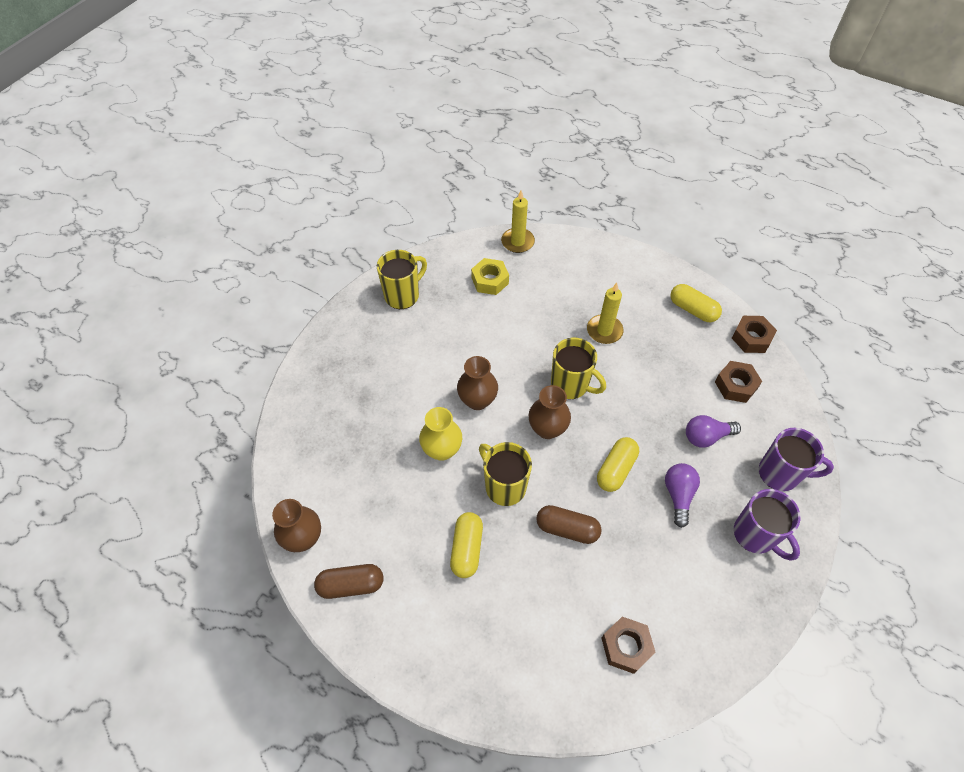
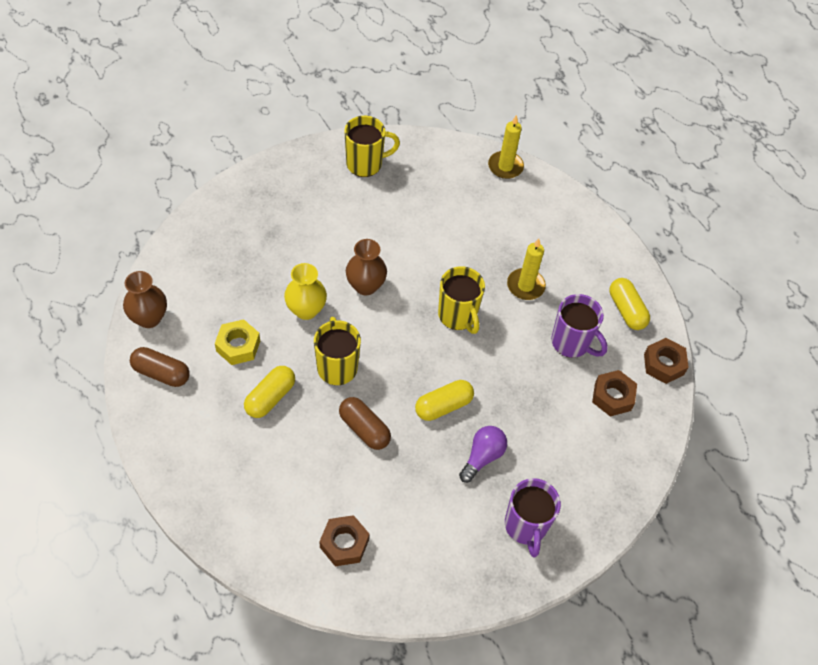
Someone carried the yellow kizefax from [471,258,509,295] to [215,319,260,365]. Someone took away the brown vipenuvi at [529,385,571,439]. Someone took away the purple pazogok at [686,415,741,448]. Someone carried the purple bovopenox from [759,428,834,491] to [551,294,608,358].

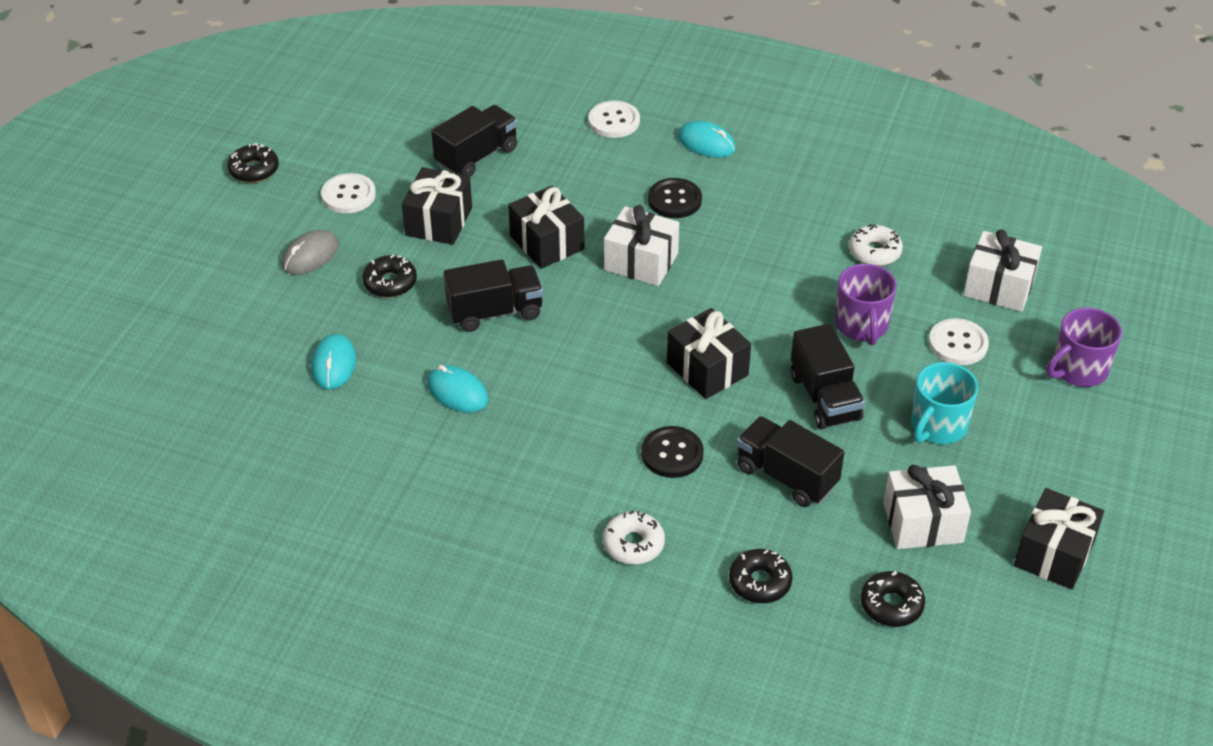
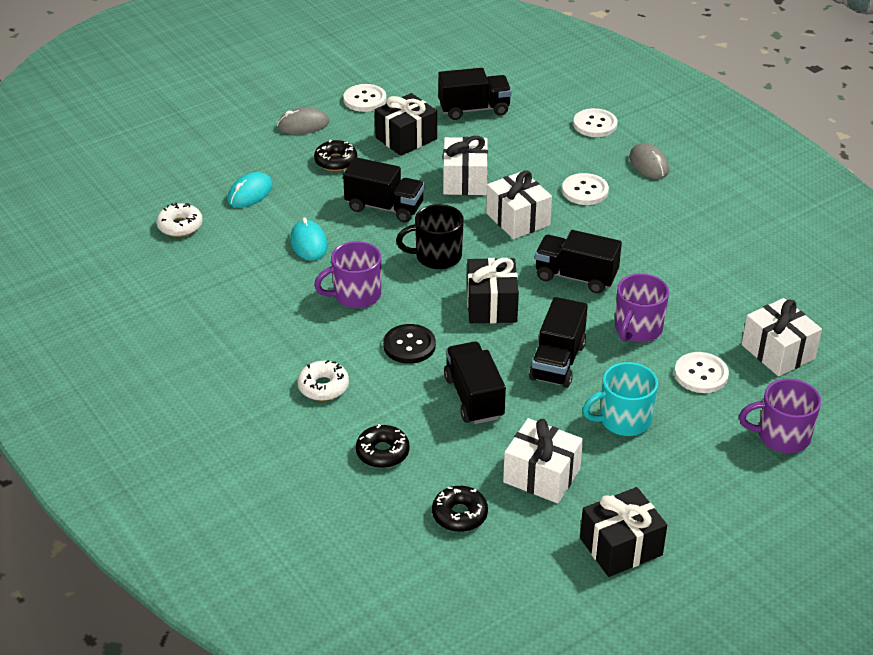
Someone took away the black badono at [227,143,279,183]. Someone repainted the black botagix at [508,186,585,269], which became the white botagix at [443,136,488,195]. Someone repainted the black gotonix at [648,178,702,218], which became the white gotonix at [562,173,609,205]. Someone repainted the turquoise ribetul at [678,121,735,158], which became the grey ribetul at [629,143,669,179]. Someone carried the white badono from [849,224,903,266] to [156,203,203,237]. Someone put down the purple bovopenox at [314,241,381,308]. Someone put down the black bovopenox at [396,204,464,269]. Someone put down the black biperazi at [535,230,622,294].

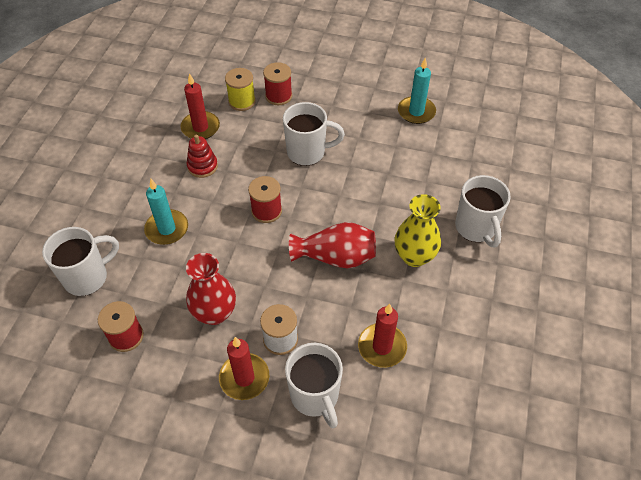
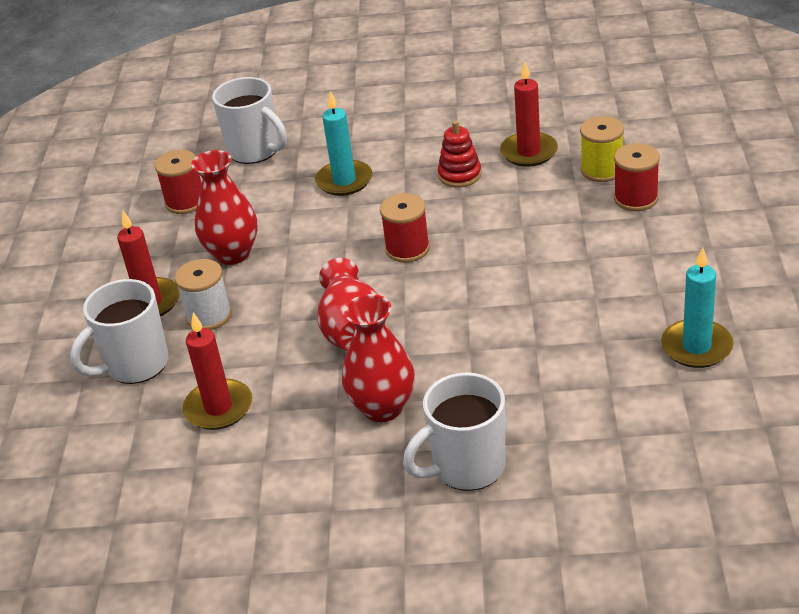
Someone took away the white bovopenox at [283,102,345,166]. Someone repainted the yellow vipenuvi at [394,194,441,267], which became the red vipenuvi at [342,294,415,422].

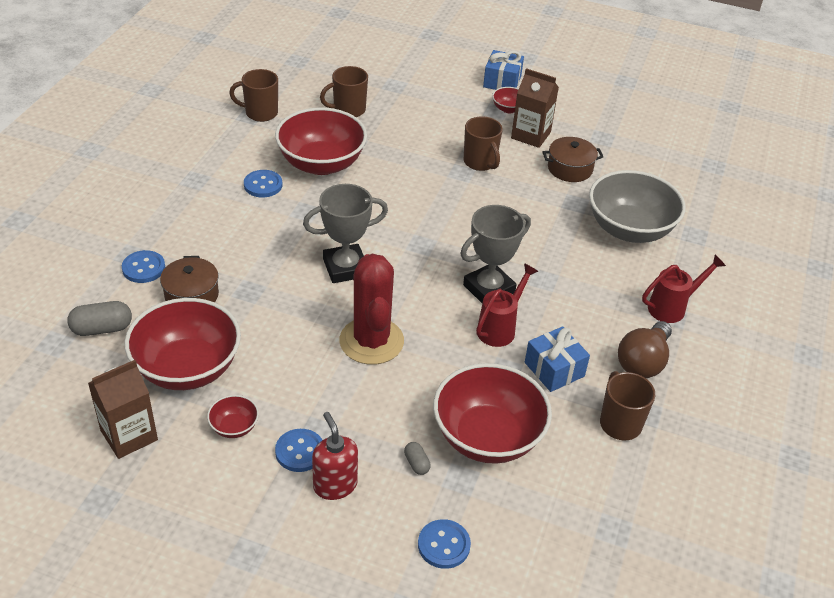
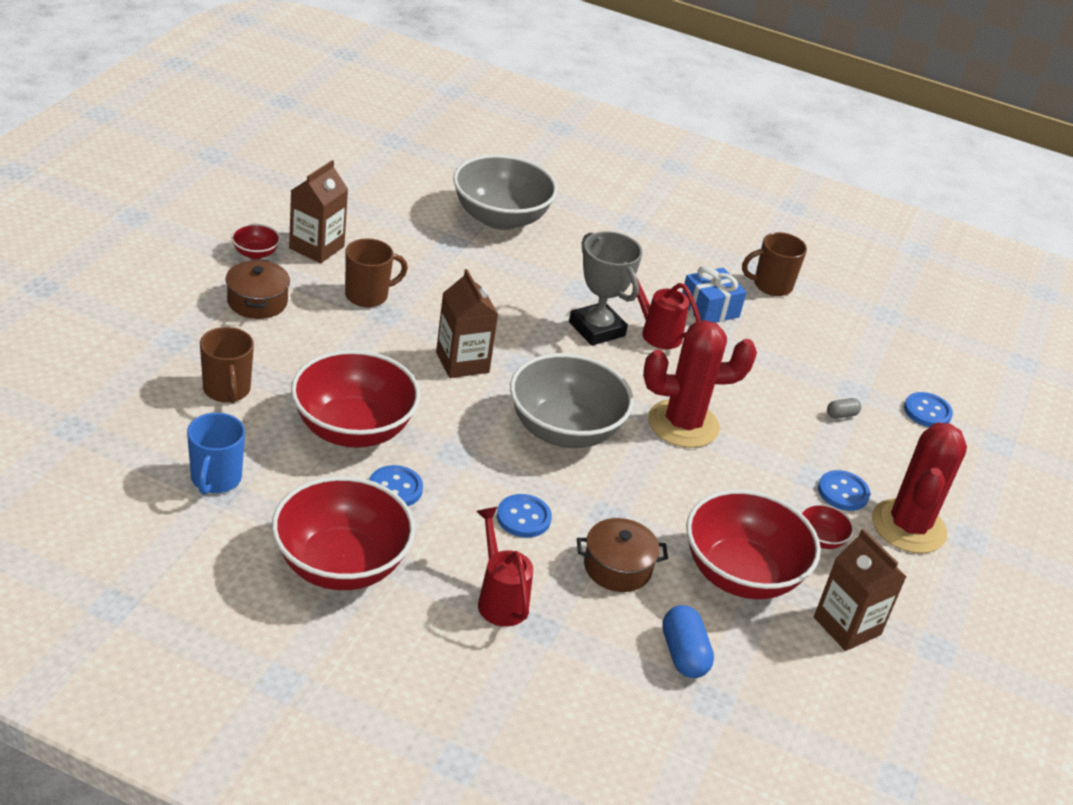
Someone repainted the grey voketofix at [67,301,132,336], which became the blue voketofix at [662,605,714,678]. Someone carried the blue gotonix from [122,250,165,283] to [497,494,552,538]. Someone repainted the brown bovopenox at [229,69,278,122], which became the blue bovopenox at [187,413,245,495]. Someone swapped the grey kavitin at [303,184,388,283] for the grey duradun at [510,353,634,448]. Someone took away the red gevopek at [312,412,358,500]. Someone carried the red duradun from [433,363,552,464] to [272,476,415,590]. Someone took away the blue botagix at [483,50,524,90]. Someone carried the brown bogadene from [542,137,603,182] to [226,259,290,319]. Someone took away the brown pazogok at [618,321,672,378]. Someone carried the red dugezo from [642,254,726,323] to [476,507,533,627]. Someone put down the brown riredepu at [436,269,499,378]. Someone put down the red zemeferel at [872,422,967,553].

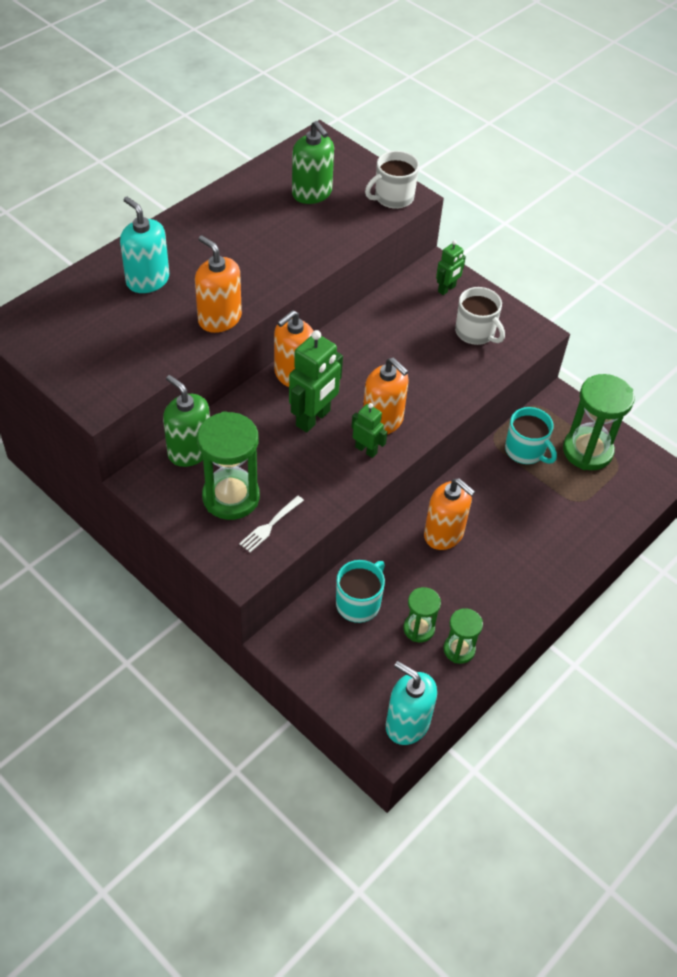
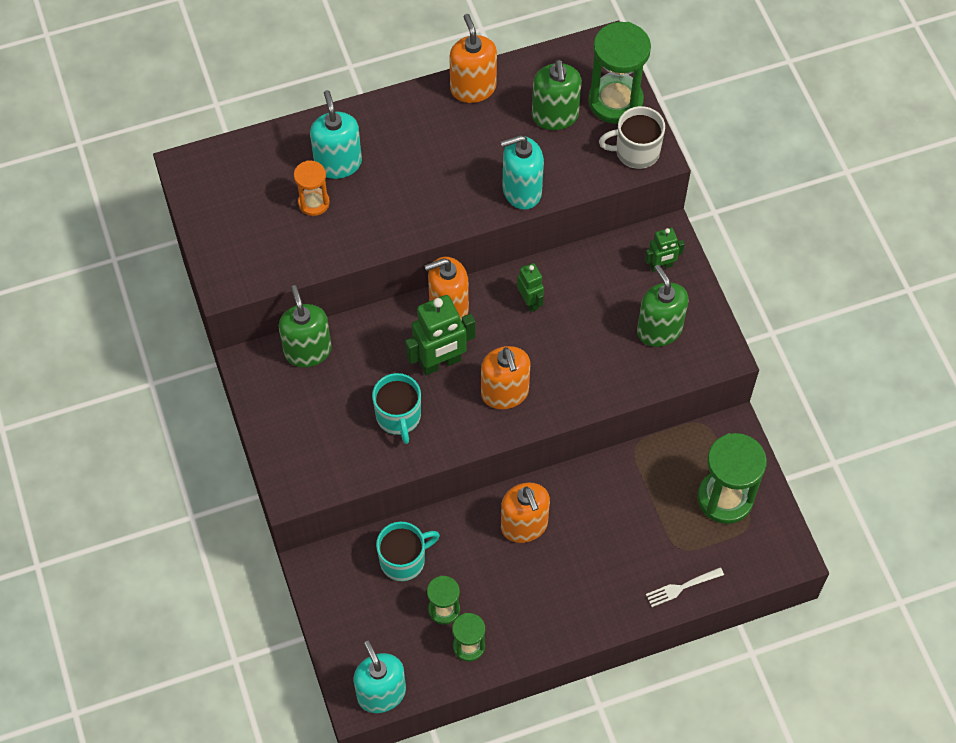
Someone carried the orange gevopek from [195,235,242,333] to [449,14,497,103]. Someone carried the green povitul from [197,411,260,520] to [588,22,651,124]. Someone carried the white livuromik from [239,496,304,552] to [646,567,724,607]. Someone carried the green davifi from [351,403,387,458] to [517,263,544,312]. Someone swapped the white bovopenox at [455,287,505,345] for the green gevopek at [637,265,689,347]. Someone carried the turquoise bovopenox from [505,407,557,464] to [372,373,421,444]. Someone put down the orange povitul at [294,160,330,216]. Someone put down the turquoise gevopek at [501,135,544,210].

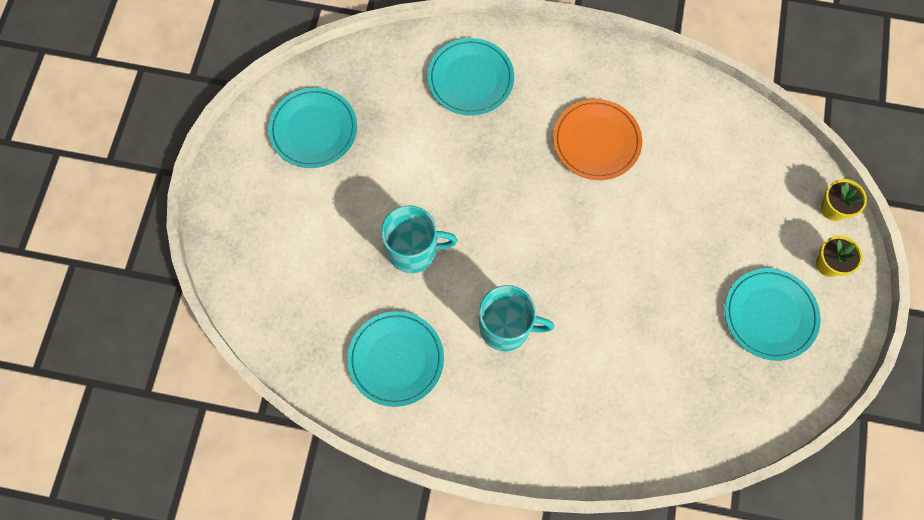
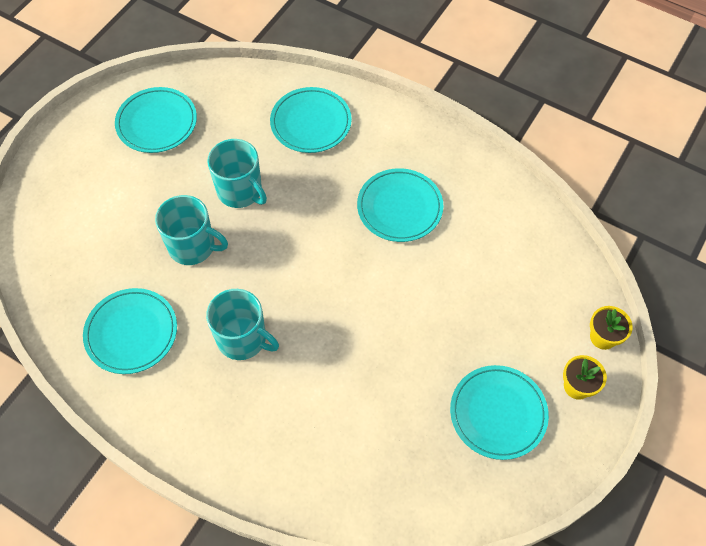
Someone repainted the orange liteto at [553,99,642,180], which became the turquoise liteto at [357,168,443,242]. Someone put down the turquoise bovopenox at [207,139,267,208].

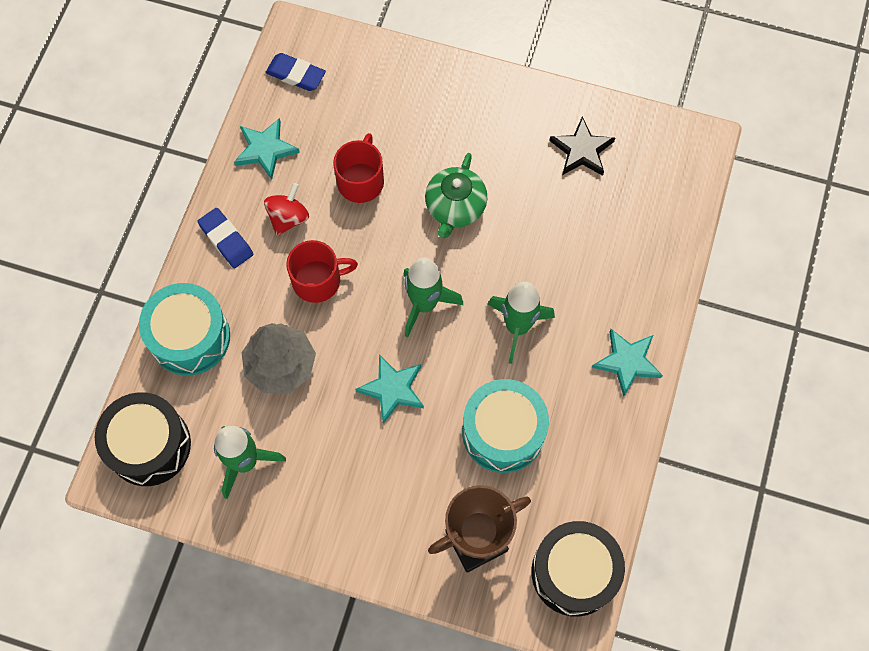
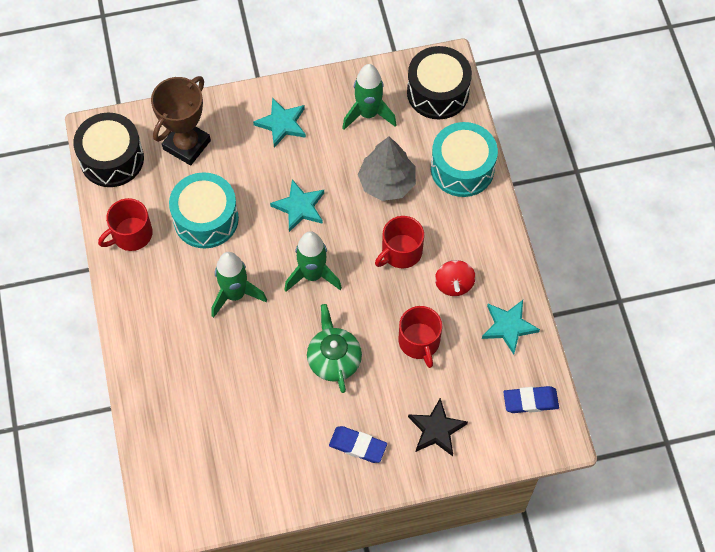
Someone carried the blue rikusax from [198,208,253,268] to [329,426,387,463]. Someone carried the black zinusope from [549,117,615,176] to [408,398,468,456]. Someone carried the turquoise zinusope from [592,329,663,396] to [253,98,306,148]. Someone put down the red bovopenox at [98,198,153,251].

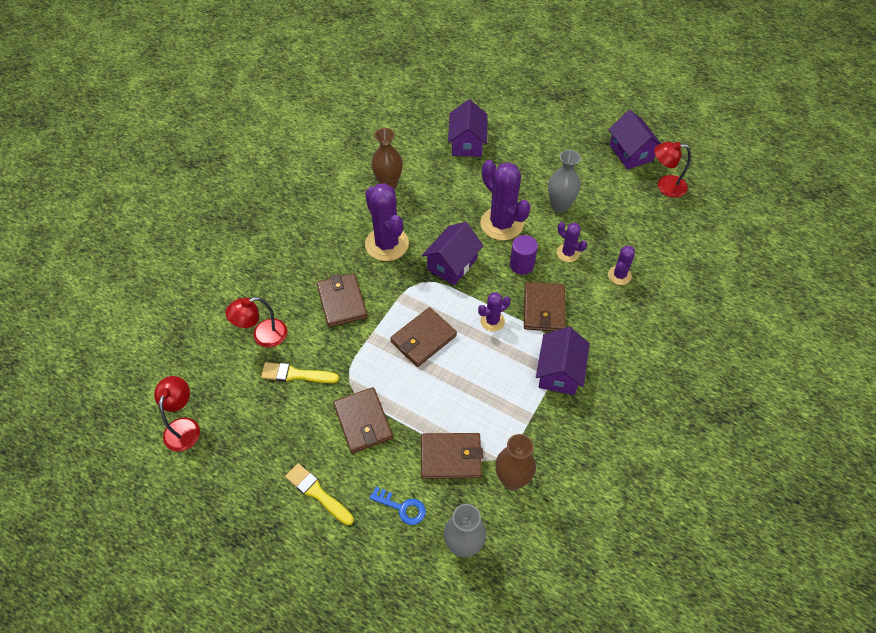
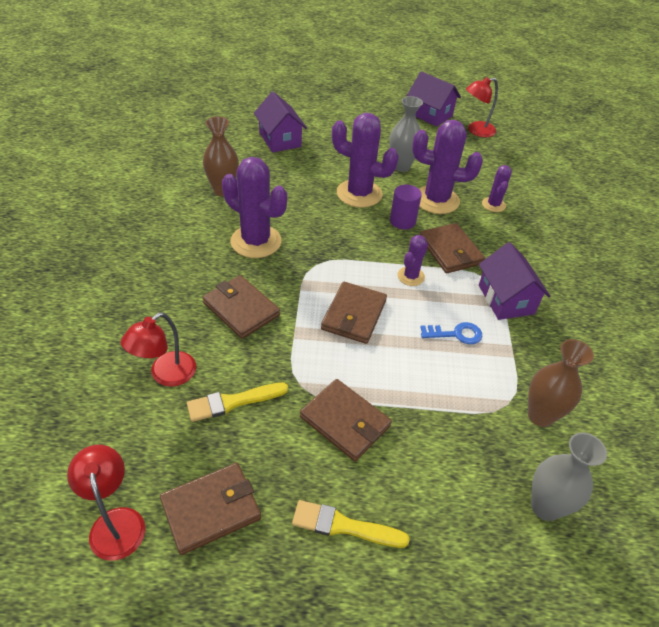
Someone carried the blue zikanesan from [369,487,426,525] to [420,322,482,344]. Someone carried the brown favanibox from [421,433,483,479] to [160,463,261,555]. Someone took away the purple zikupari at [422,222,483,285]. Someone scaled the purple zemeferel at [557,222,587,262] by 1.91.

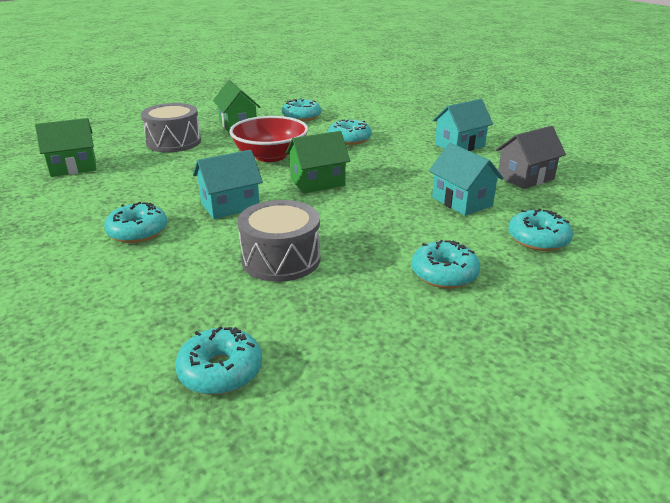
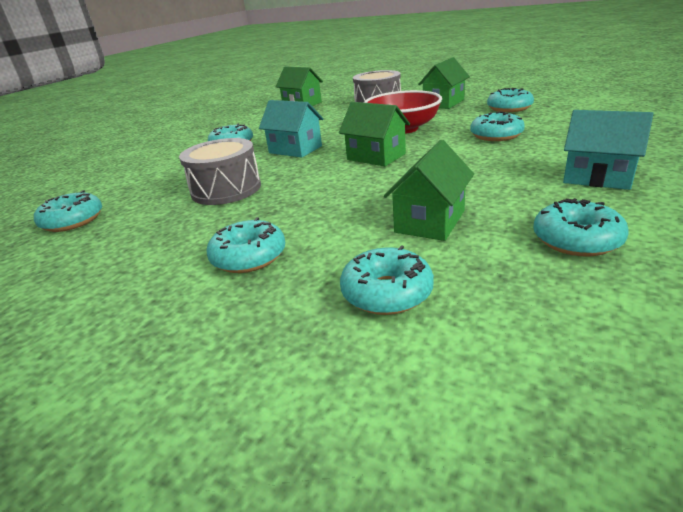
Someone repainted the turquoise zikupari at [429,143,504,216], which became the green zikupari at [384,140,474,241]. Someone swapped the grey zikupari at [496,126,566,189] for the turquoise badono at [533,198,629,257].

